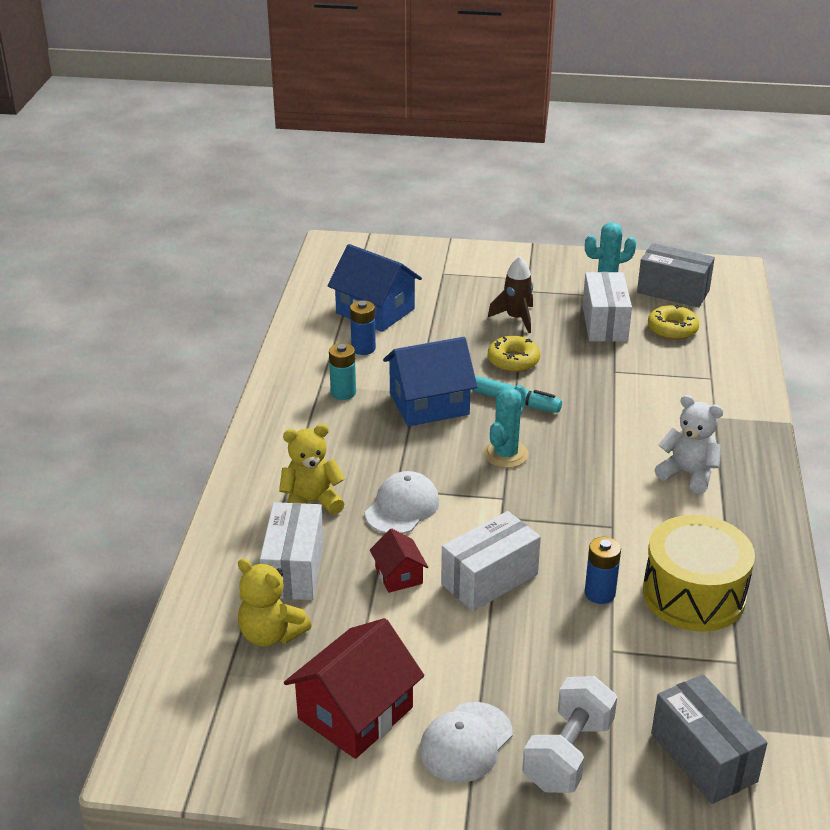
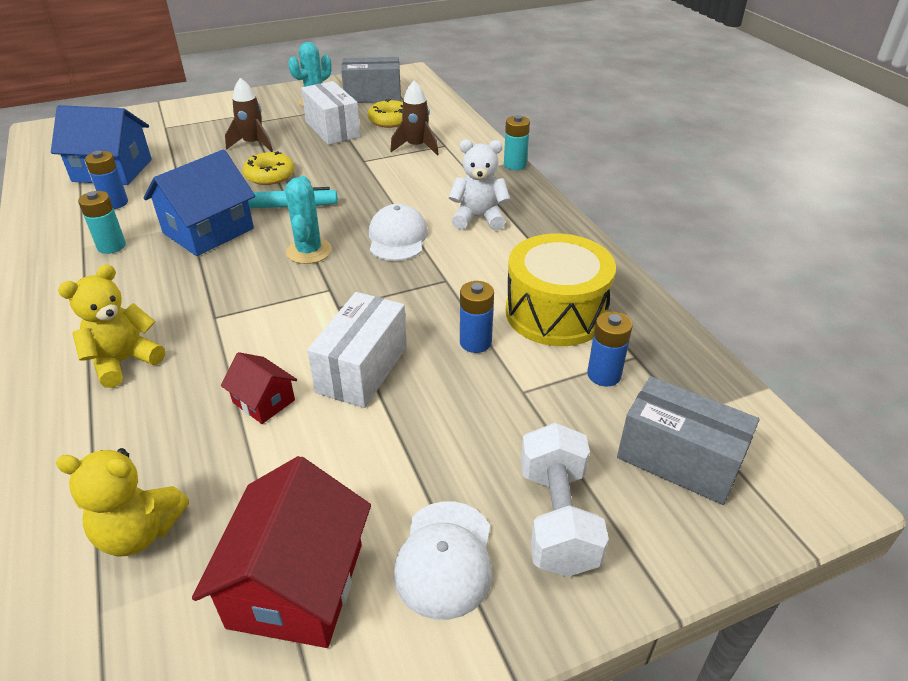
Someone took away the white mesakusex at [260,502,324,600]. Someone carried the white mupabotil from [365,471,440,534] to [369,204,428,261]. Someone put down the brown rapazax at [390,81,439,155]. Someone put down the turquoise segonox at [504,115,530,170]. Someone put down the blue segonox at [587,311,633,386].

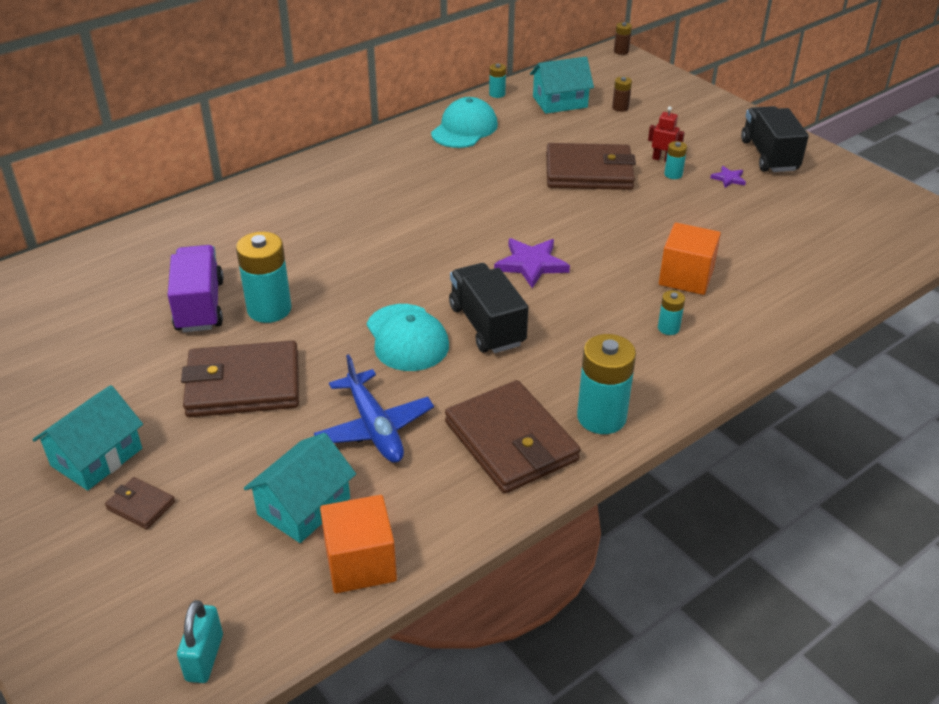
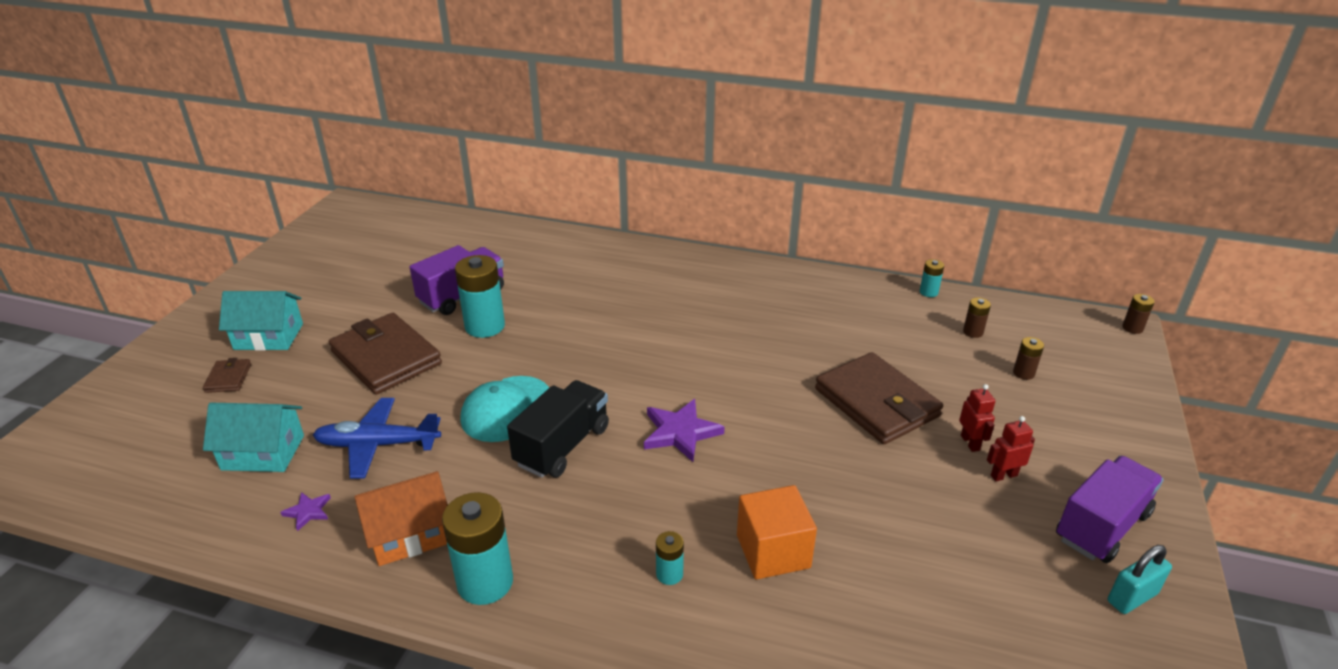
Someone carried the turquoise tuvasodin from [177,600,223,683] to [1108,545,1172,614]. Someone rotated the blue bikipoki at [314,354,434,463] by 60 degrees clockwise. Someone took away the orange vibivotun at [320,495,397,593]. Someone took away the turquoise mupabotil at [431,97,498,148]. Someone swapped the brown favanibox at [445,380,581,494] for the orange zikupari at [354,471,448,566]. Someone swapped the turquoise zikupari at [530,57,594,114] for the brown segonox at [963,298,991,338]. Someone took away the turquoise segonox at [664,141,687,179]. Someone carried the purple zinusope from [710,166,746,188] to [280,492,331,531]. Someone repainted the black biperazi at [741,106,809,172], which became the purple biperazi at [1056,456,1164,563]. Someone put down the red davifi at [987,416,1035,481].

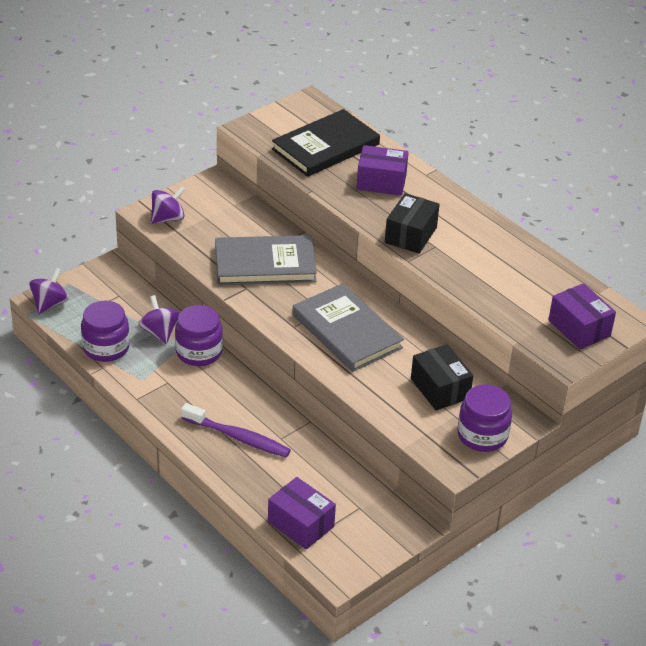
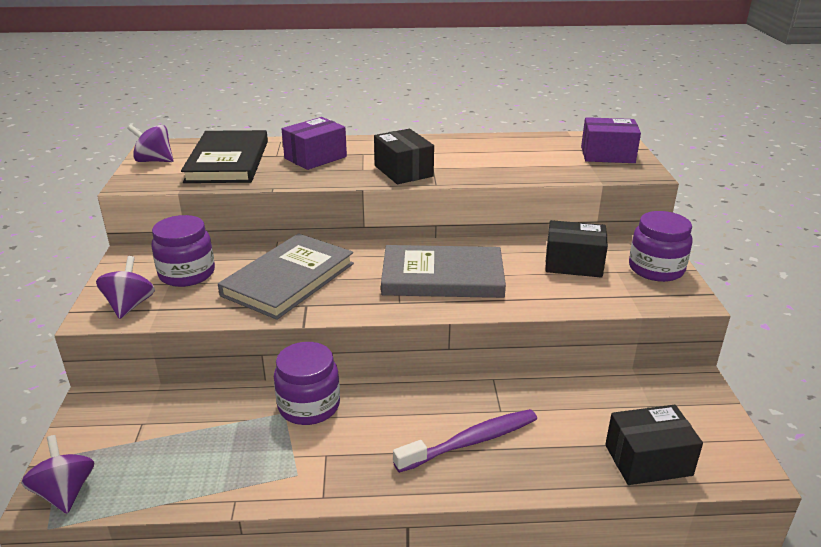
Someone carried the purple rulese from [81,301,130,362] to [151,215,215,287]. Someone carried the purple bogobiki from [138,295,180,344] to [127,124,174,162]. Someone repainted the purple mesakusex at [268,477,336,549], which became the black mesakusex at [605,405,703,485].

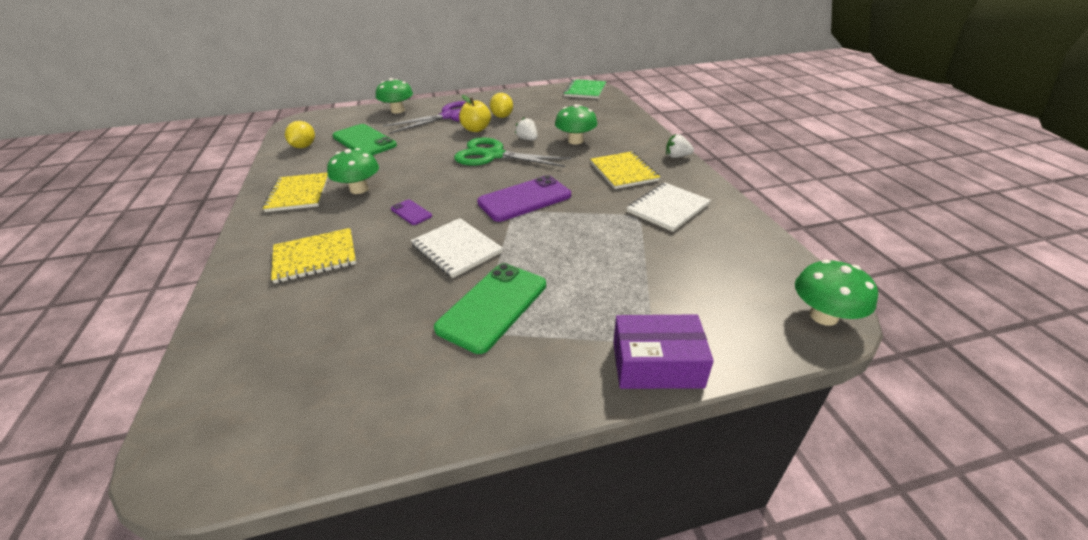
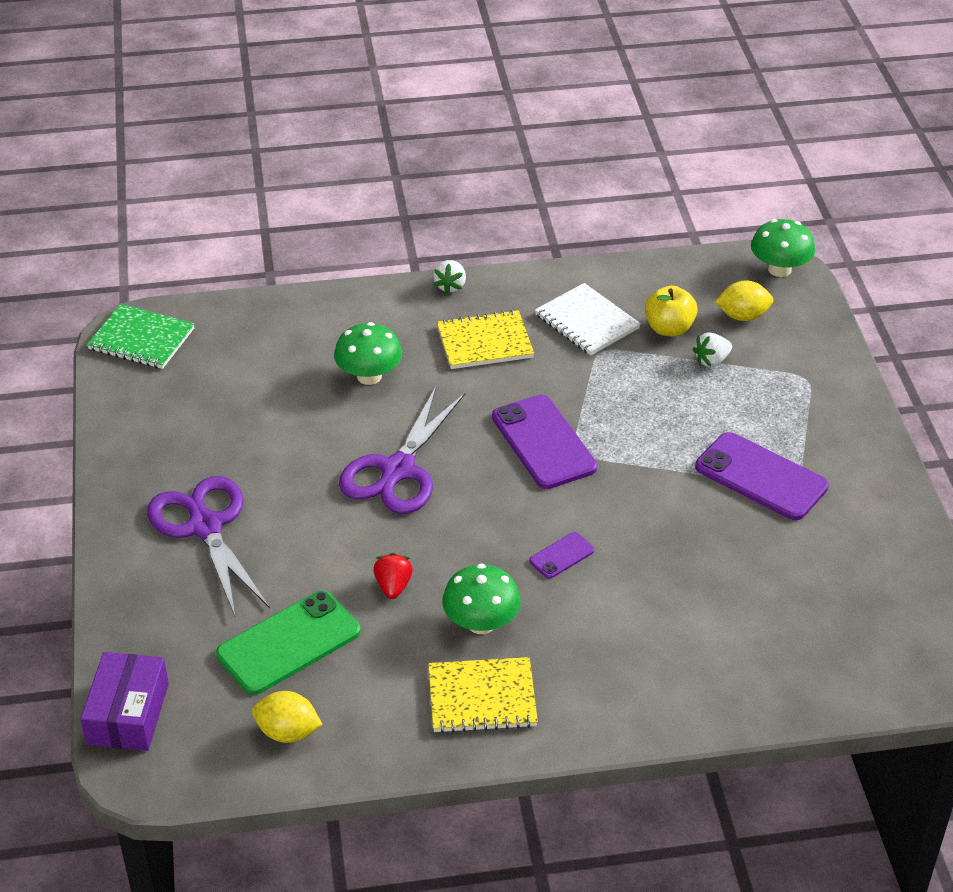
Someone took away the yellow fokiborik at [271,228,356,283]. Someone took away the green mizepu at [376,78,413,114]. Someone took away the white fokiborik at [411,218,503,278]. Someone repainted the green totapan at [434,263,546,354], which became the purple totapan at [695,432,829,520]. Someone repainted the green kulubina at [454,138,571,167], which became the purple kulubina at [339,387,465,514]. Someone carried the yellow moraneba from [459,95,491,132] to [645,285,698,337]. Someone carried the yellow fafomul from [490,93,513,118] to [715,280,773,321]. Someone carried the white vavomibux from [515,117,537,140] to [693,332,732,367]. Someone carried the purple mesakusex from [613,315,714,389] to [80,652,169,751]. Someone put down the red vavomibux at [373,553,413,599].

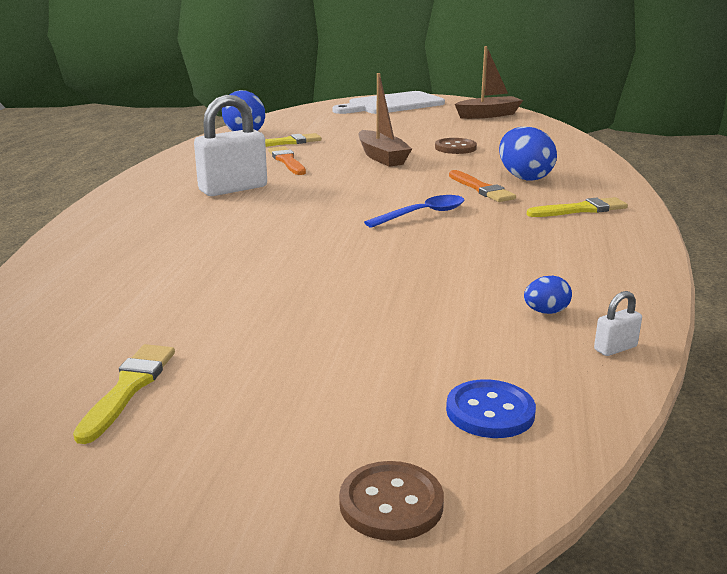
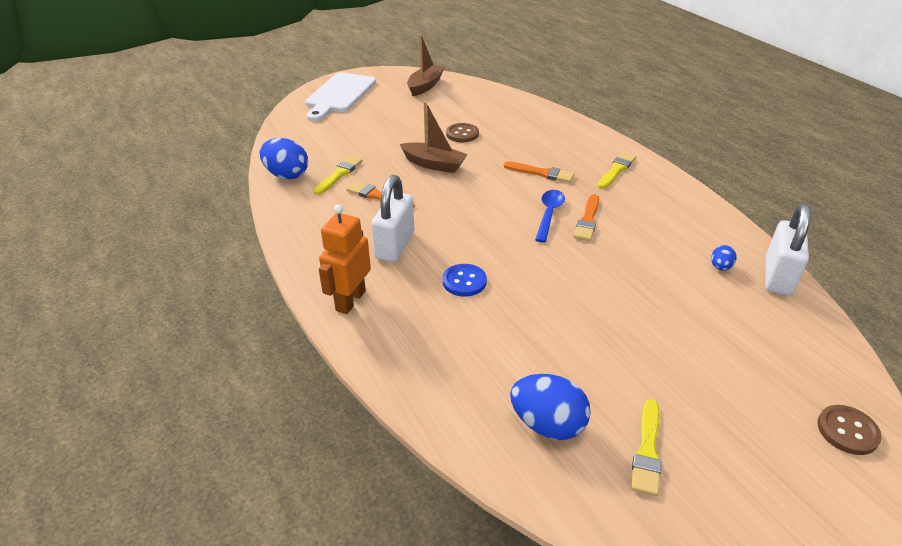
Someone rotated the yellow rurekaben at [73,344,175,444] by 135 degrees counterclockwise. Someone carried the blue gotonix from [446,380,536,438] to [443,264,487,297]. Someone carried the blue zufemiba from [499,127,557,181] to [510,374,591,440]. Someone scaled the white tuvasodin at [594,291,642,356] by 2.33. Someone put down the orange davifi at [319,205,371,314]. Someone put down the orange rurekaben at [573,194,599,241].

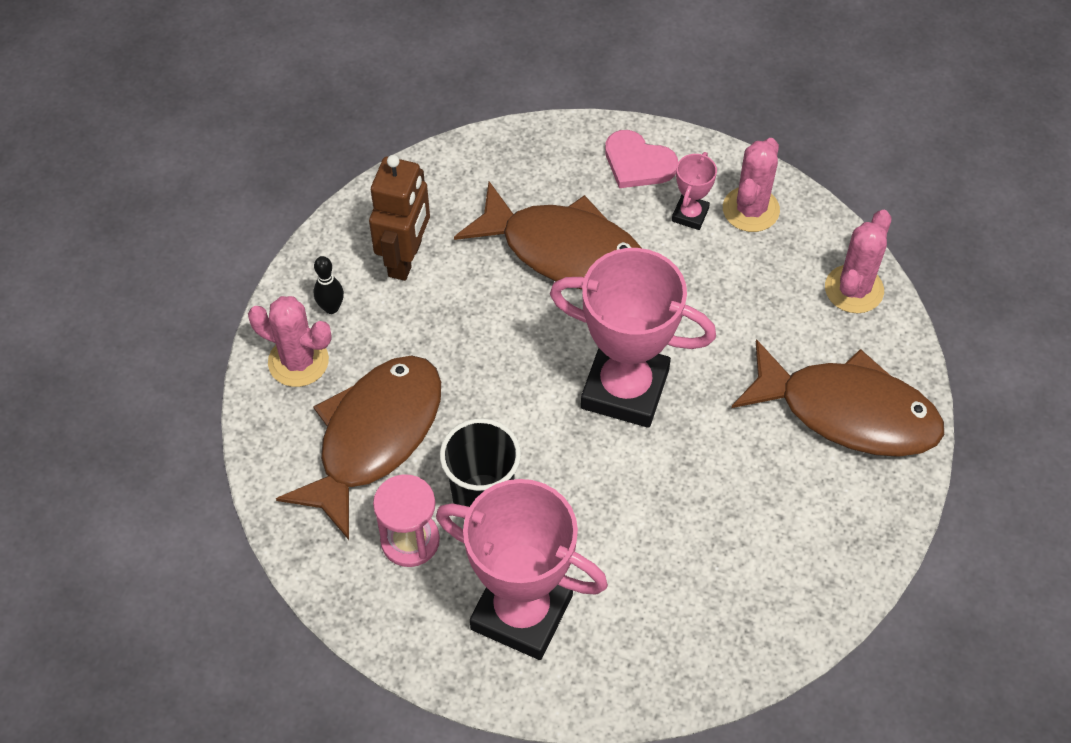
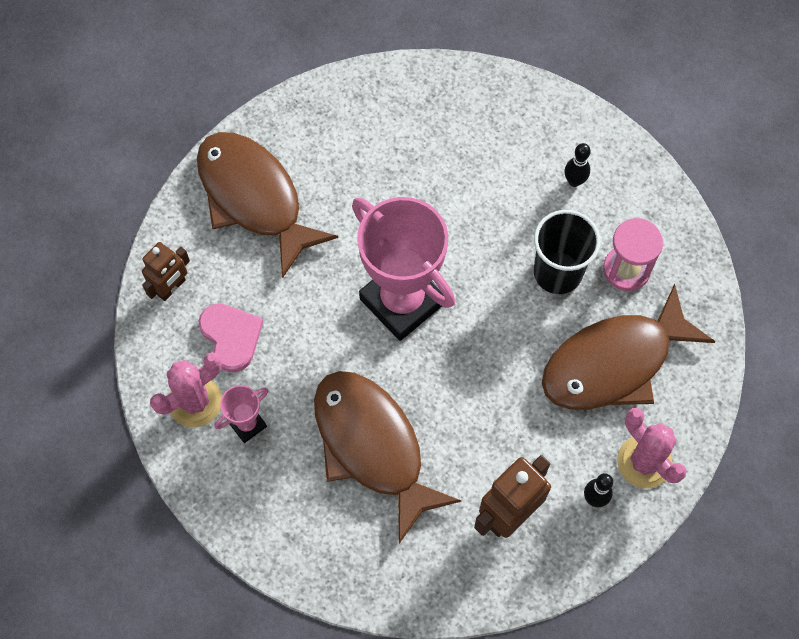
Someone swapped the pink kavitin at [436,479,608,660] for the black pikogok at [565,143,591,187]. Someone carried the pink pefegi from [605,130,678,188] to [198,303,263,372]. Someone swapped the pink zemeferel at [825,210,892,313] for the brown davifi at [142,242,190,301].

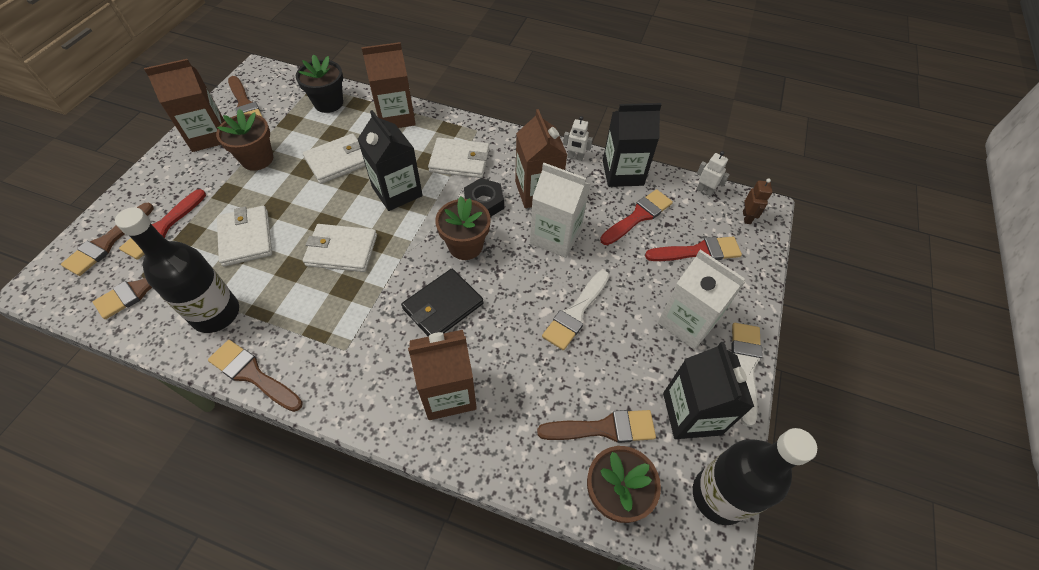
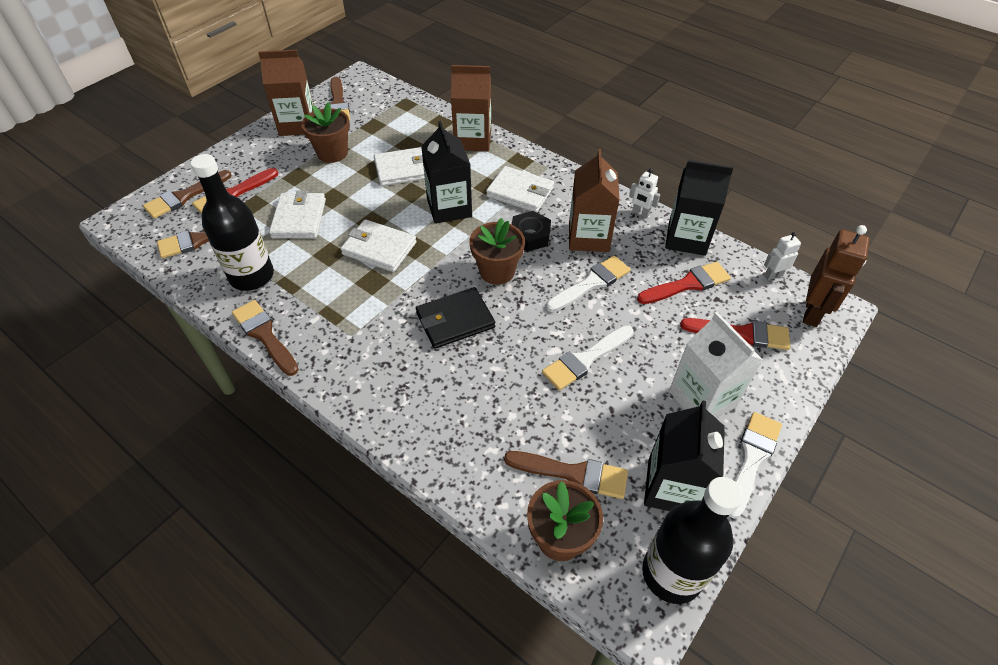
Someone took away the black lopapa at [296,54,343,113]. Someone took away the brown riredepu at [408,330,477,420]. Someone swapped the white riredepu at [530,163,590,258] for the white rurekaben at [546,256,631,312]. Someone rotated the white davifi at [697,151,730,196] by 75 degrees counterclockwise. Someone scaled the brown davifi at [743,178,773,224] by 1.88.

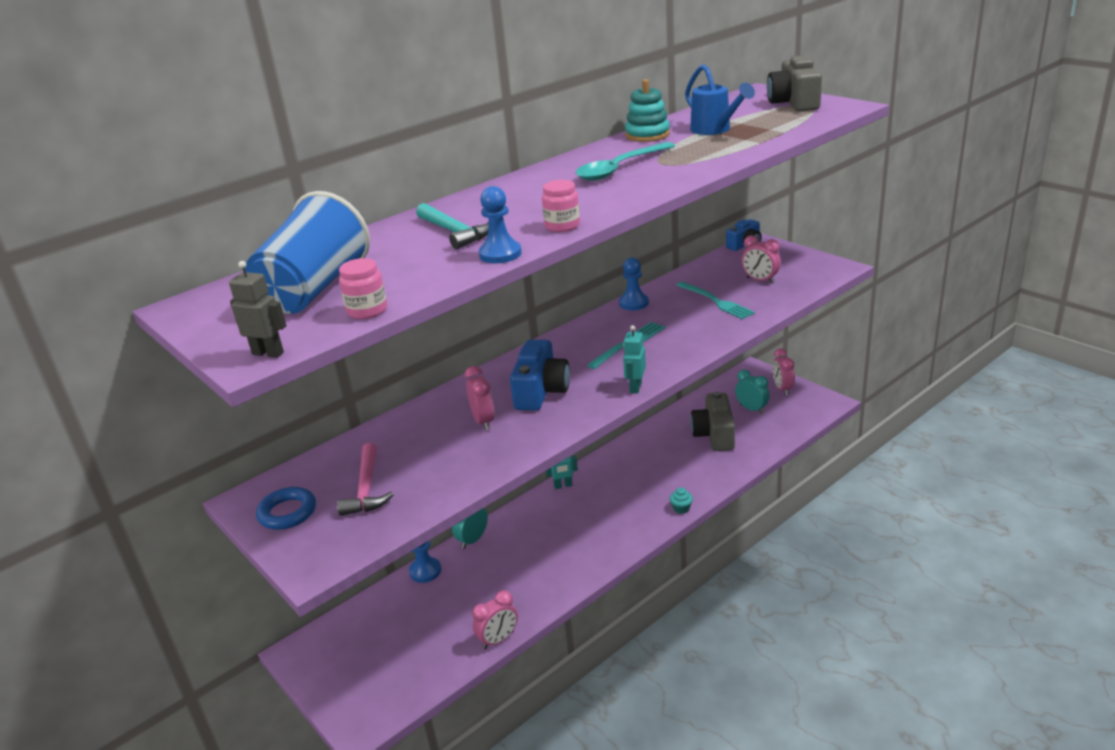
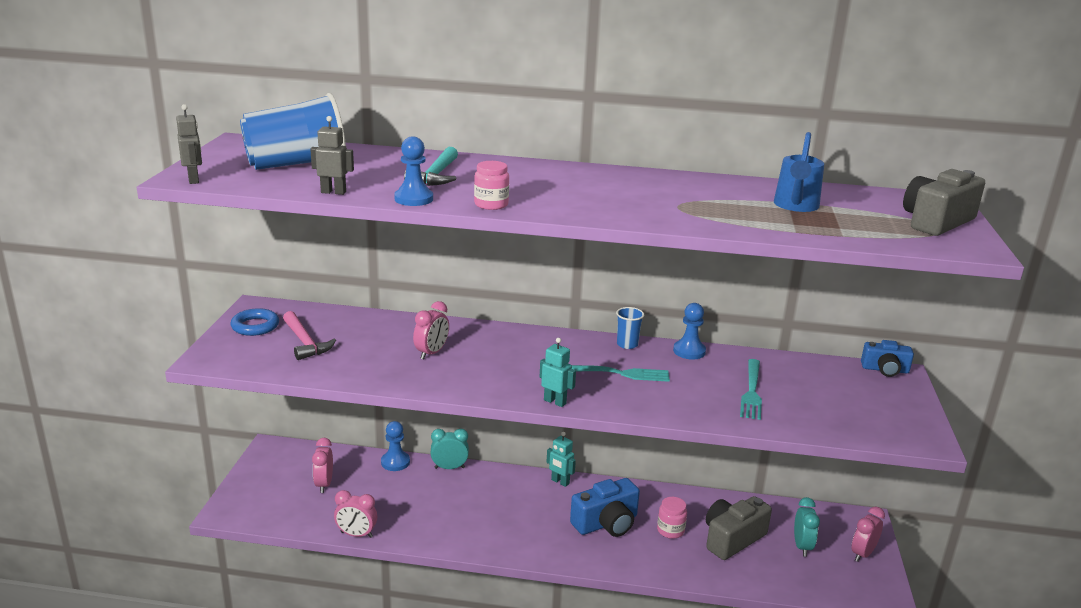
Someone rotated the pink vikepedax at [337,443,394,516] by 75 degrees counterclockwise. Someone carried the pink rulese from [339,258,387,319] to [657,497,687,539]. Someone carried the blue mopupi from [510,340,570,411] to [570,478,640,537]. Someone took away the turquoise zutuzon at [575,142,675,181]. Someone rotated the turquoise davifi at [623,325,646,394] by 60 degrees clockwise. Someone took away the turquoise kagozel at [625,79,670,142]. Someone took away the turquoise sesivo at [670,487,693,514]. Someone carried the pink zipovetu from [742,235,781,284] to [312,438,333,493]. Someone put down the grey davifi at [310,116,354,195]. Someone put down the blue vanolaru at [616,307,644,349].

